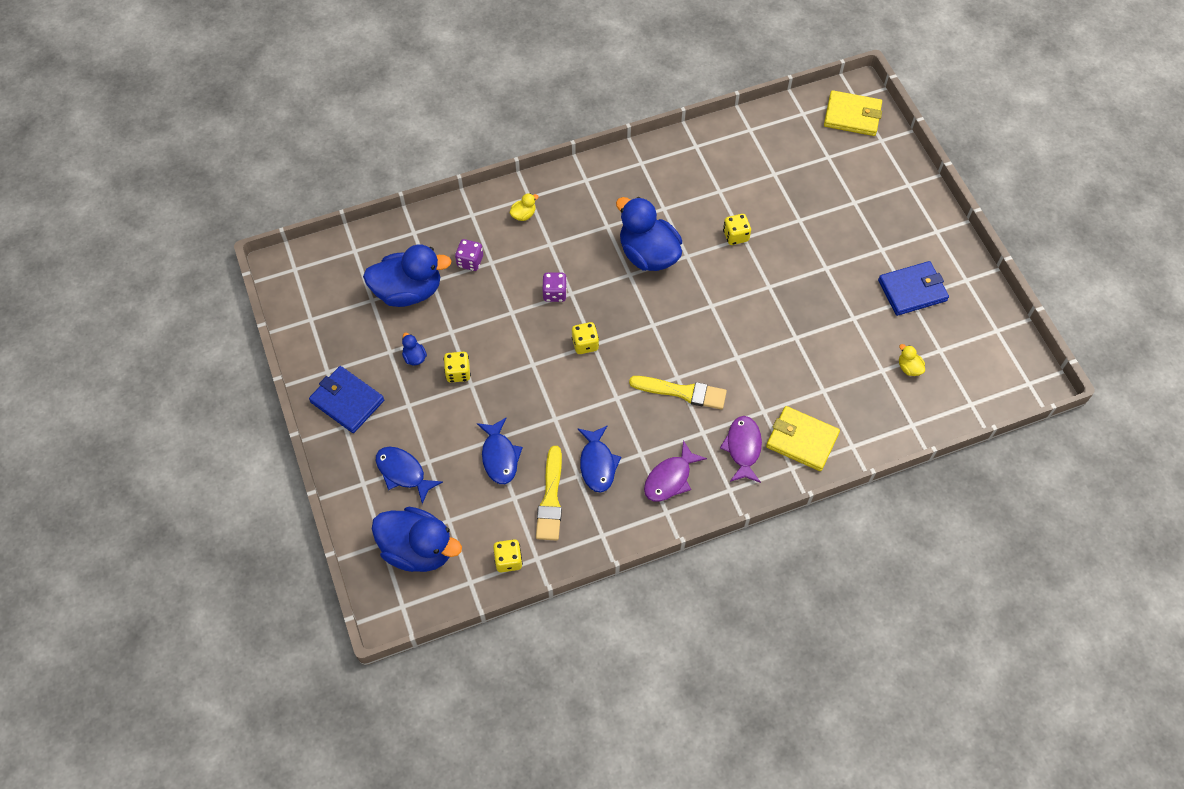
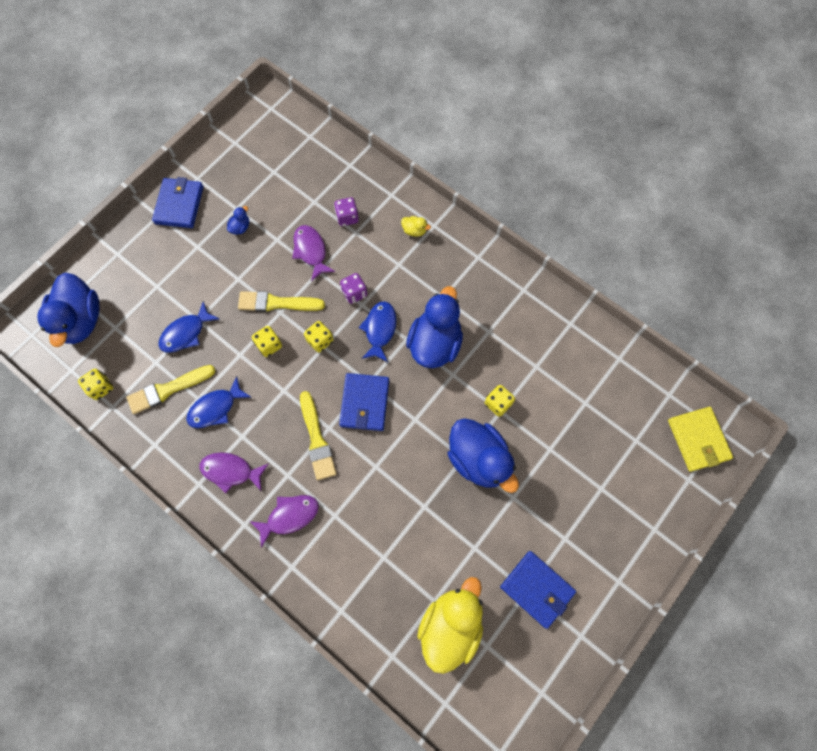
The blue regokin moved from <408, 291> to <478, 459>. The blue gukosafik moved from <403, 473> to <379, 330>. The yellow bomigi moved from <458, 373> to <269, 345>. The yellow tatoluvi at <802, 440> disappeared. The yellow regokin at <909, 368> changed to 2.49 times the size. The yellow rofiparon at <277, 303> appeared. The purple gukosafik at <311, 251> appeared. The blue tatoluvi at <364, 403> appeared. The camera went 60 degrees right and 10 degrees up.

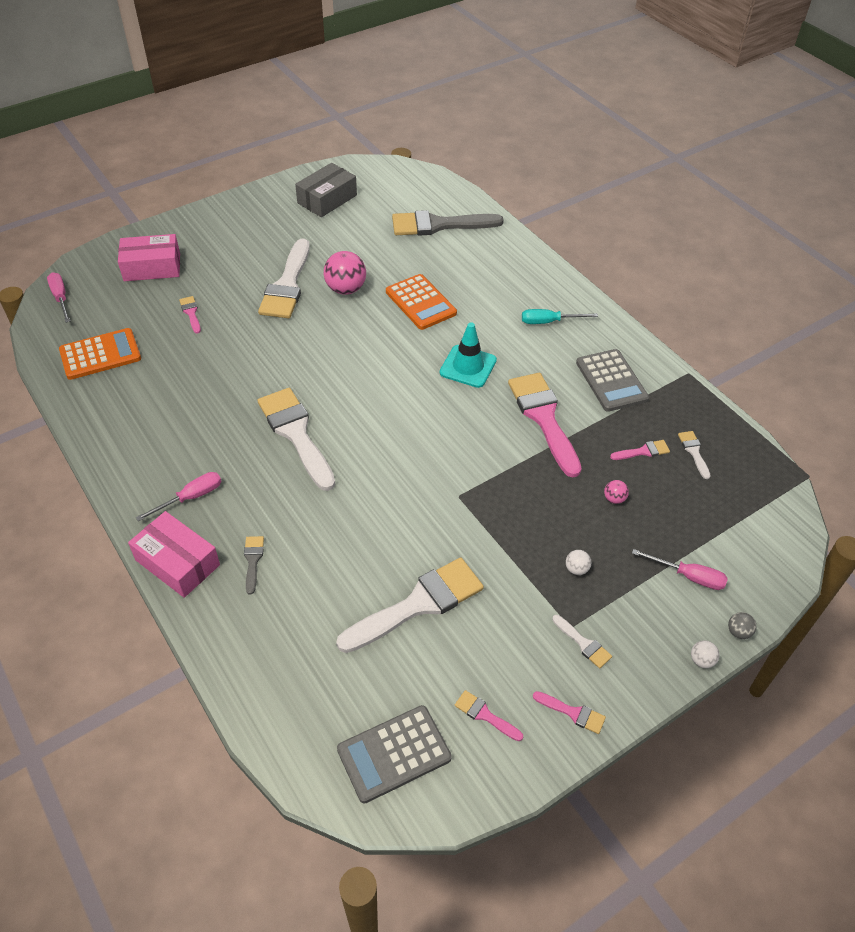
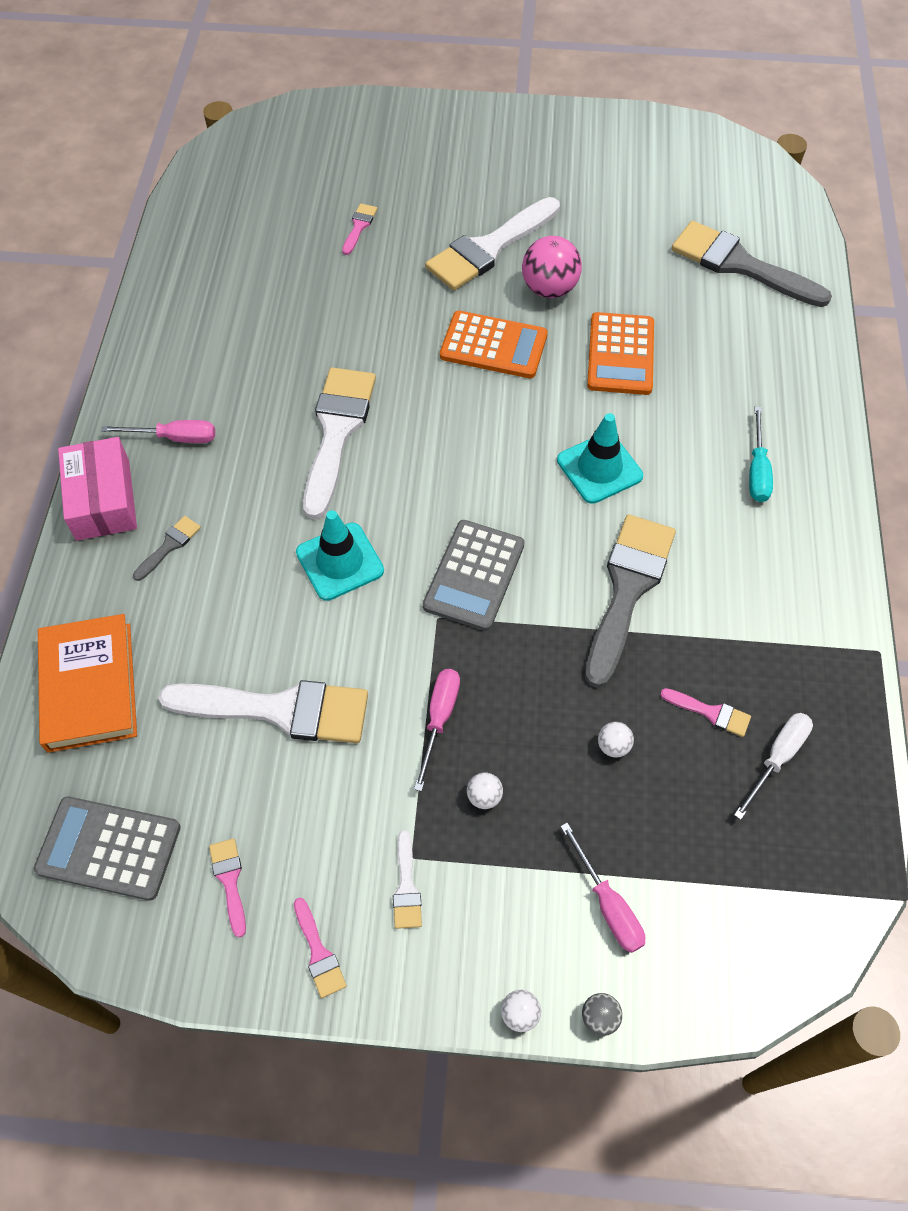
The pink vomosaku moved from <61, 298> to <439, 719>. The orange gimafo moved from <100, 354> to <493, 345>. The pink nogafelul at <152, 267> disappeared. The grey nogafelul at <327, 199> disappeared. The pink rofiparon at <544, 418> became the grey rofiparon at <627, 590>. The turquoise vomosaku at <549, 322> turned 120 degrees counterclockwise. The grey gimafo moved from <611, 381> to <474, 575>. The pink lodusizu at <614, 499> became the white lodusizu at <613, 746>. The white rofiparon at <694, 452> was replaced by the white vomosaku at <777, 758>. The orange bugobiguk at <89, 686> appeared. The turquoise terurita at <340, 562> appeared. The camera went 40 degrees right and 10 degrees up.

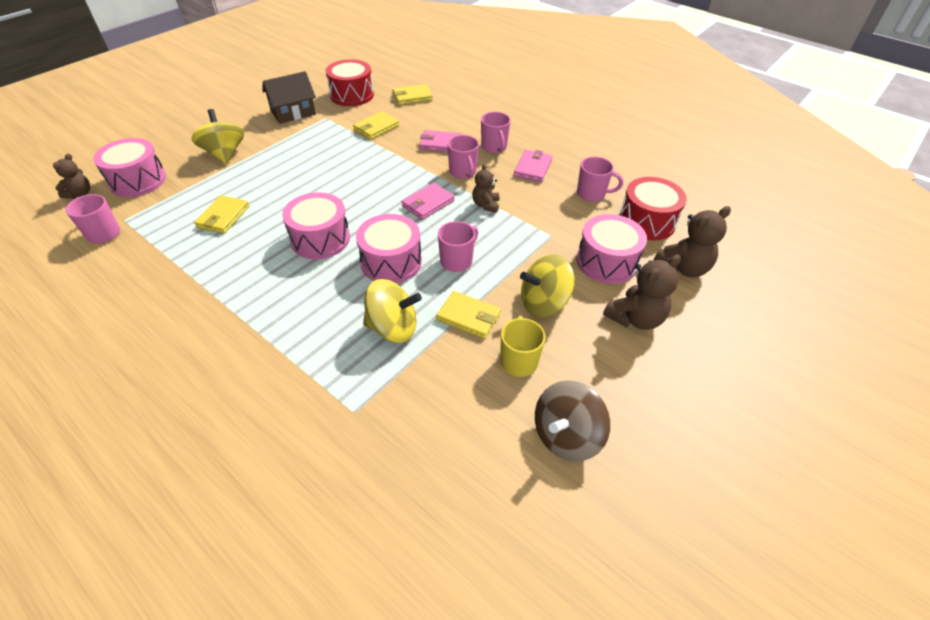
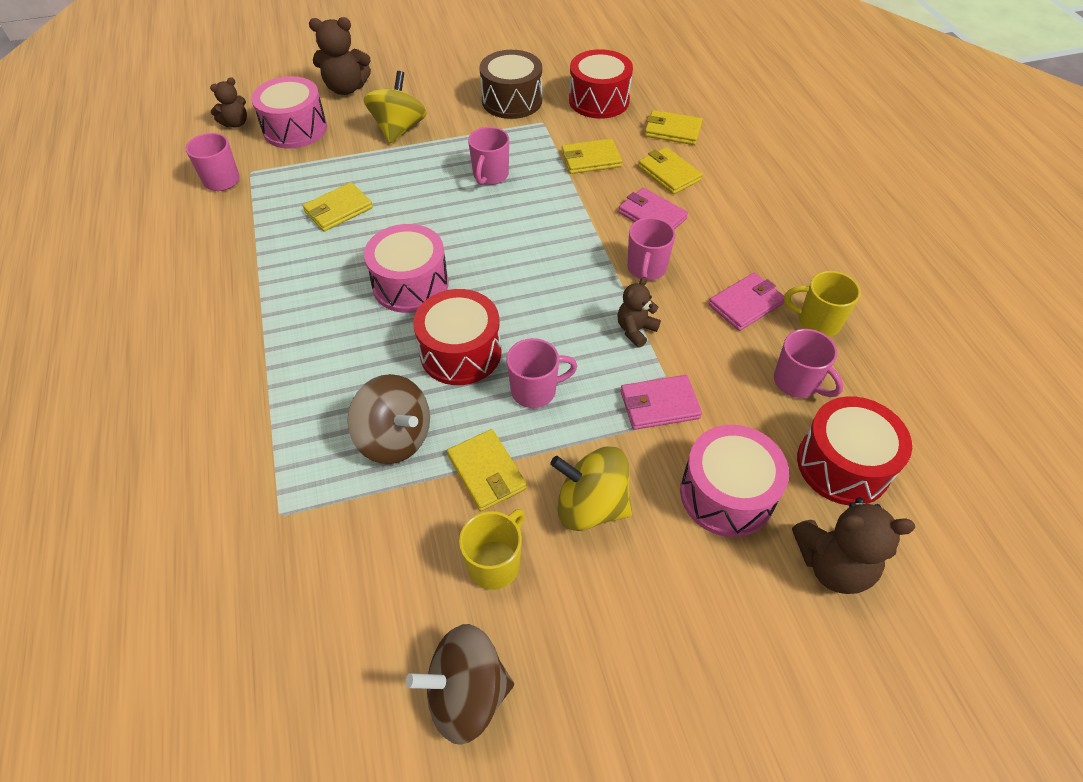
The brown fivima at <293, 112> was replaced by the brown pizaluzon at <512, 101>. The pink pizaluzon at <391, 262> became the red pizaluzon at <460, 352>. The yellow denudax at <393, 328> became the brown denudax at <395, 438>. The pink tatoluvi moved from <428, 203> to <659, 405>. The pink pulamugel moved from <494, 147> to <490, 175>. The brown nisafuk moved from <635, 318> to <346, 88>. The yellow tatoluvi at <669, 173> appeared. The yellow pulamugel at <817, 322> appeared. The camera went 35 degrees right and 5 degrees up.

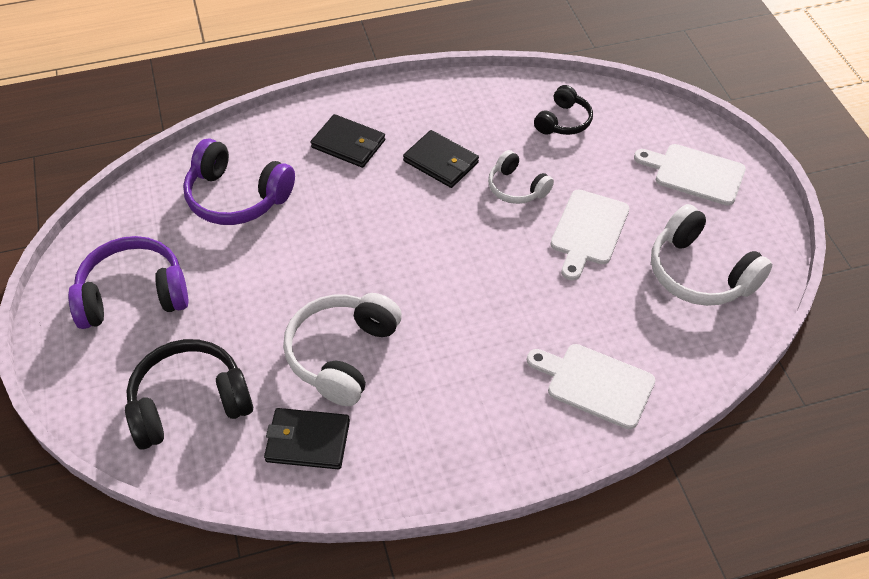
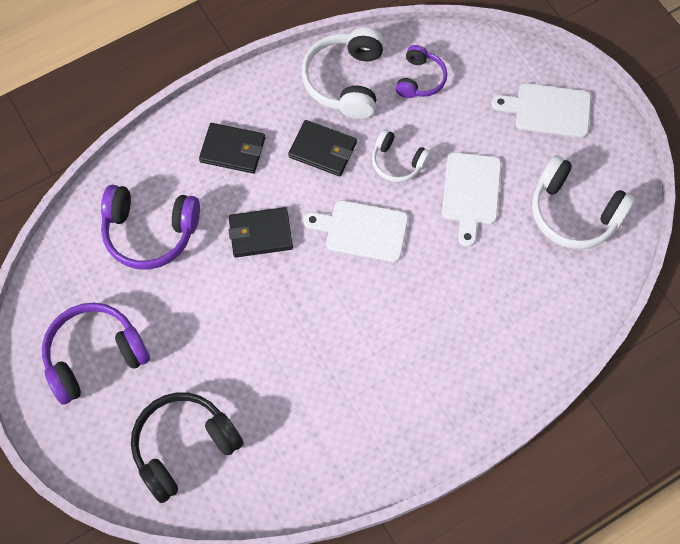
The black tatoluvi moved from <307, 441> to <260, 234>. The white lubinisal moved from <342, 354> to <345, 81>. The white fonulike moved from <595, 384> to <362, 230>. The black lubinisal at <563, 121> became the purple lubinisal at <420, 79>. The camera went 15 degrees left and 15 degrees up.

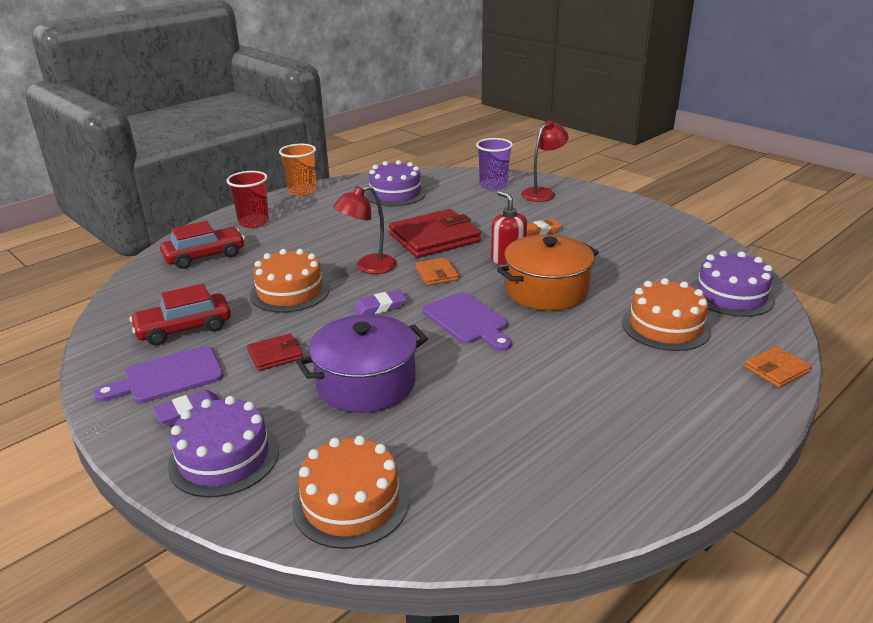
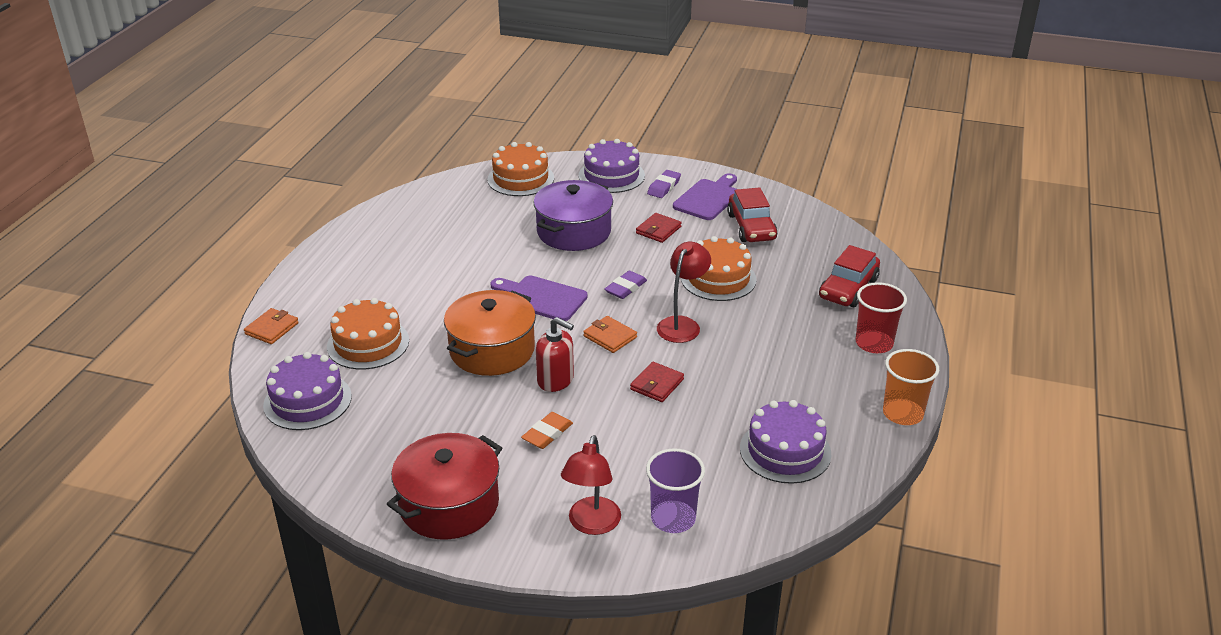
The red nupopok at <184, 328> turned 135 degrees clockwise. The red tatoluvi at <434, 238> changed to 0.50 times the size. The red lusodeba at <449, 504> appeared. The camera went 150 degrees right and 5 degrees up.

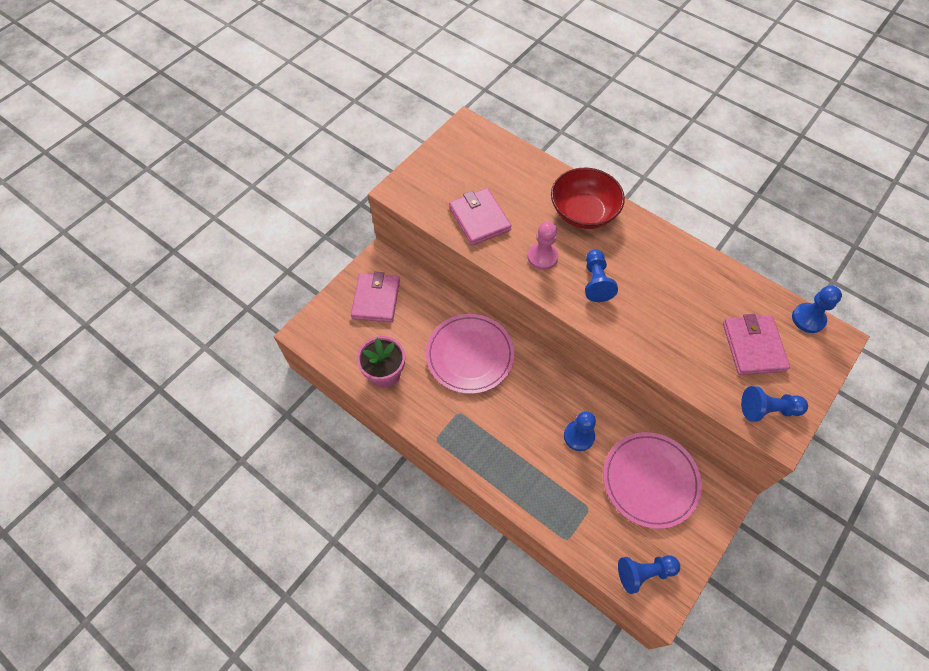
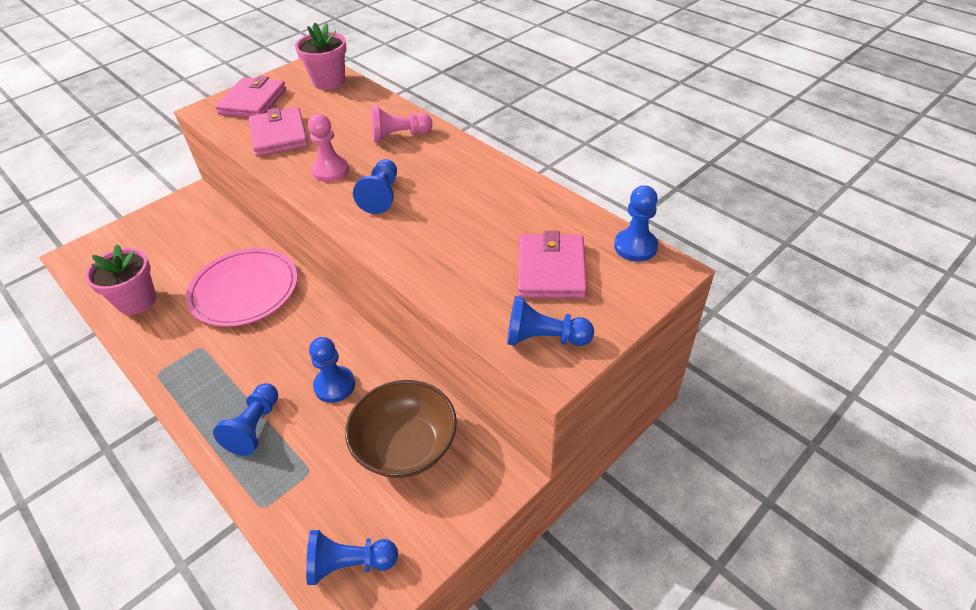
The pink tatoluvi moved from <376, 299> to <253, 102>. The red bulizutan at <583, 212> was replaced by the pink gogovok at <399, 136>. The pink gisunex at <650, 480> was replaced by the brown bulizutan at <406, 446>. The blue gogovok at <255, 427> appeared. The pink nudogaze at <329, 81> appeared. The camera went 10 degrees right and 15 degrees down.

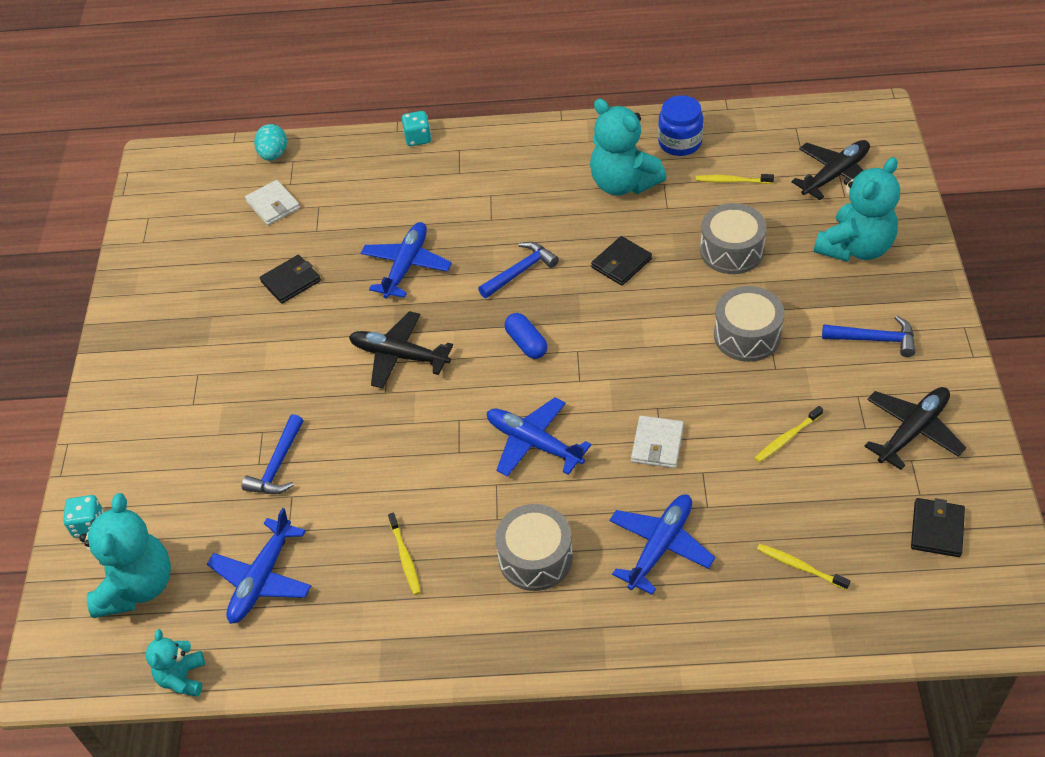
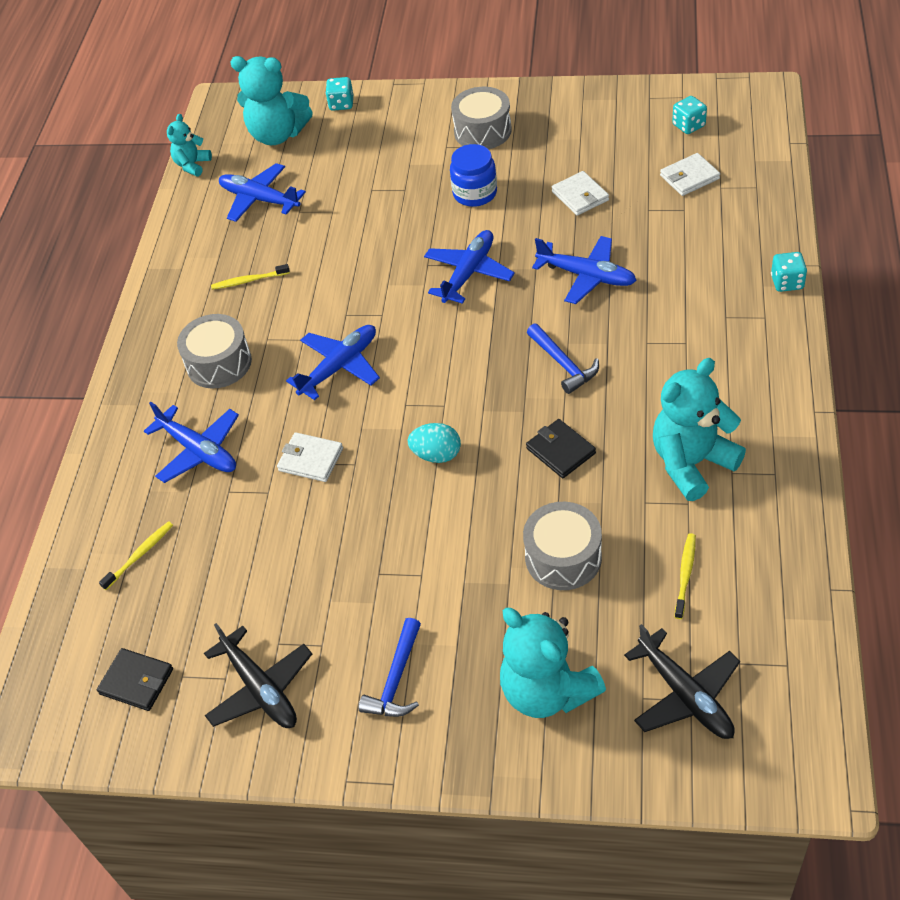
The turquoise nisafuk at <182, 678> turned 75 degrees counterclockwise. The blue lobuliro at <278, 465> disappeared. The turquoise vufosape moved from <273, 155> to <436, 455>. The black tatoluvi at <291, 281> became the white tatoluvi at <580, 196>. The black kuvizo at <399, 356> became the blue kuvizo at <468, 273>. The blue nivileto at <526, 343> disappeared. The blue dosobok moved from <680, 143> to <475, 193>. The grey pizaluzon moved from <747, 335> to <482, 131>. The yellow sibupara at <786, 438> disappeared. The turquoise bomigi at <688, 125> appeared. The camera went 100 degrees right and 0 degrees up.

